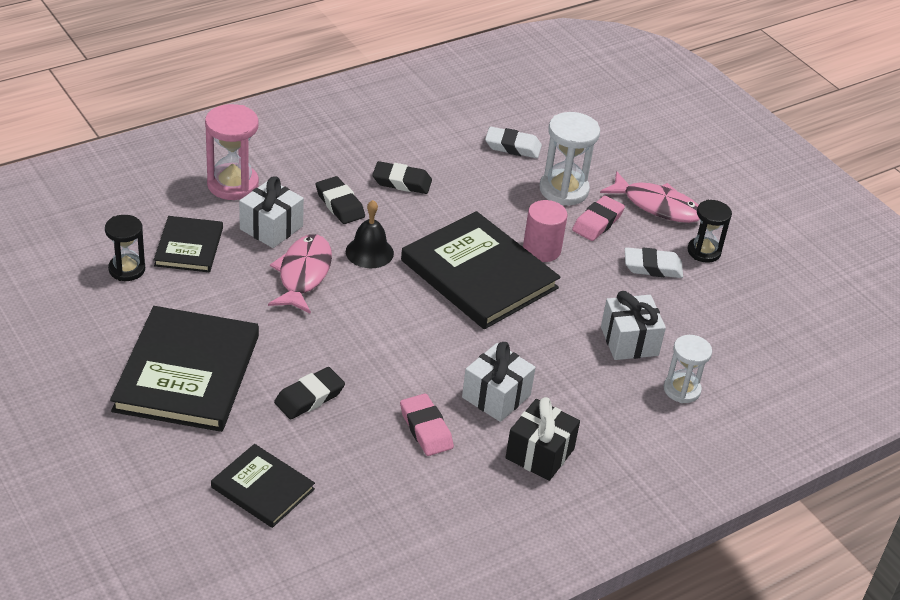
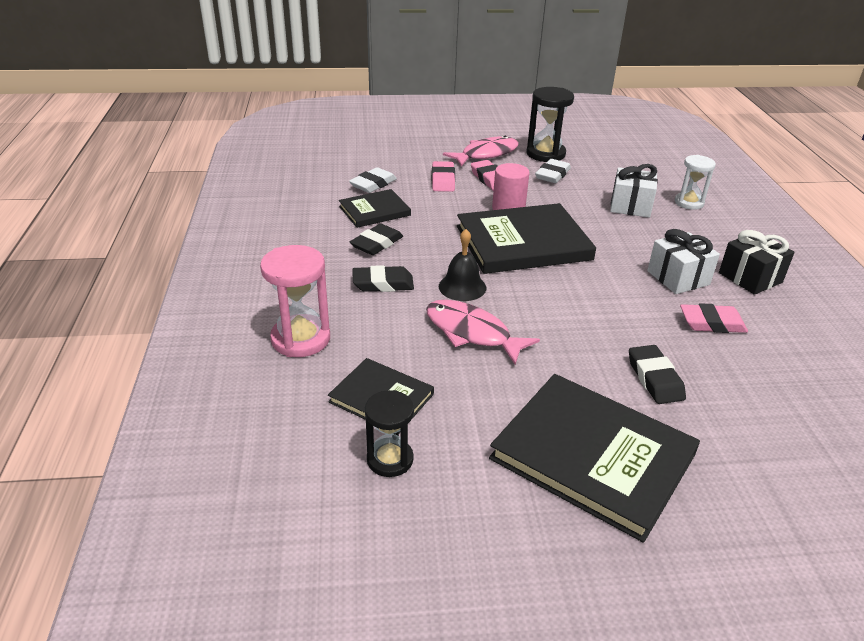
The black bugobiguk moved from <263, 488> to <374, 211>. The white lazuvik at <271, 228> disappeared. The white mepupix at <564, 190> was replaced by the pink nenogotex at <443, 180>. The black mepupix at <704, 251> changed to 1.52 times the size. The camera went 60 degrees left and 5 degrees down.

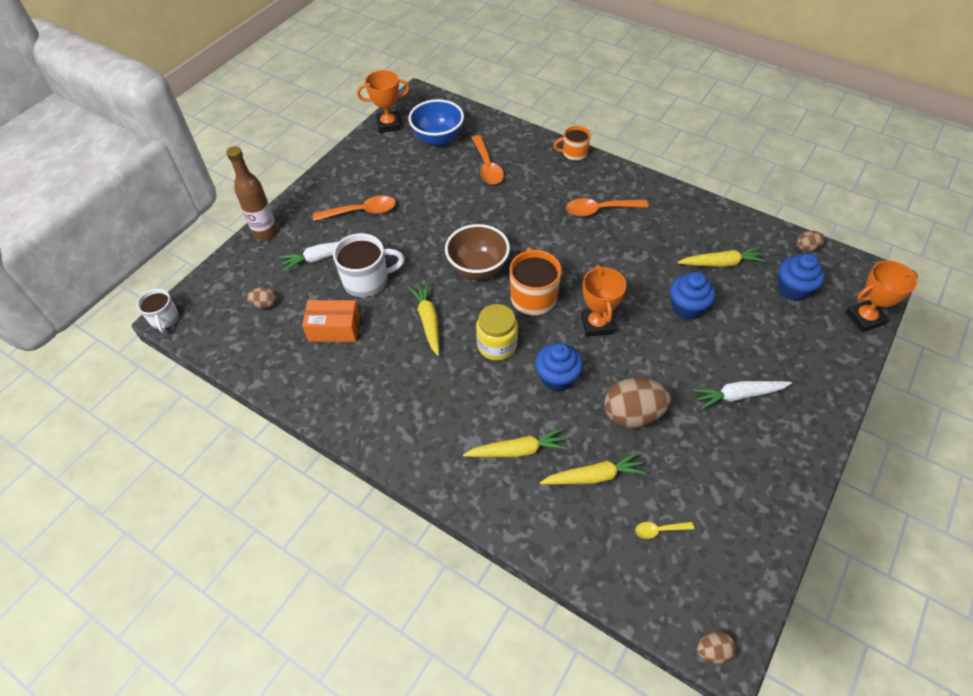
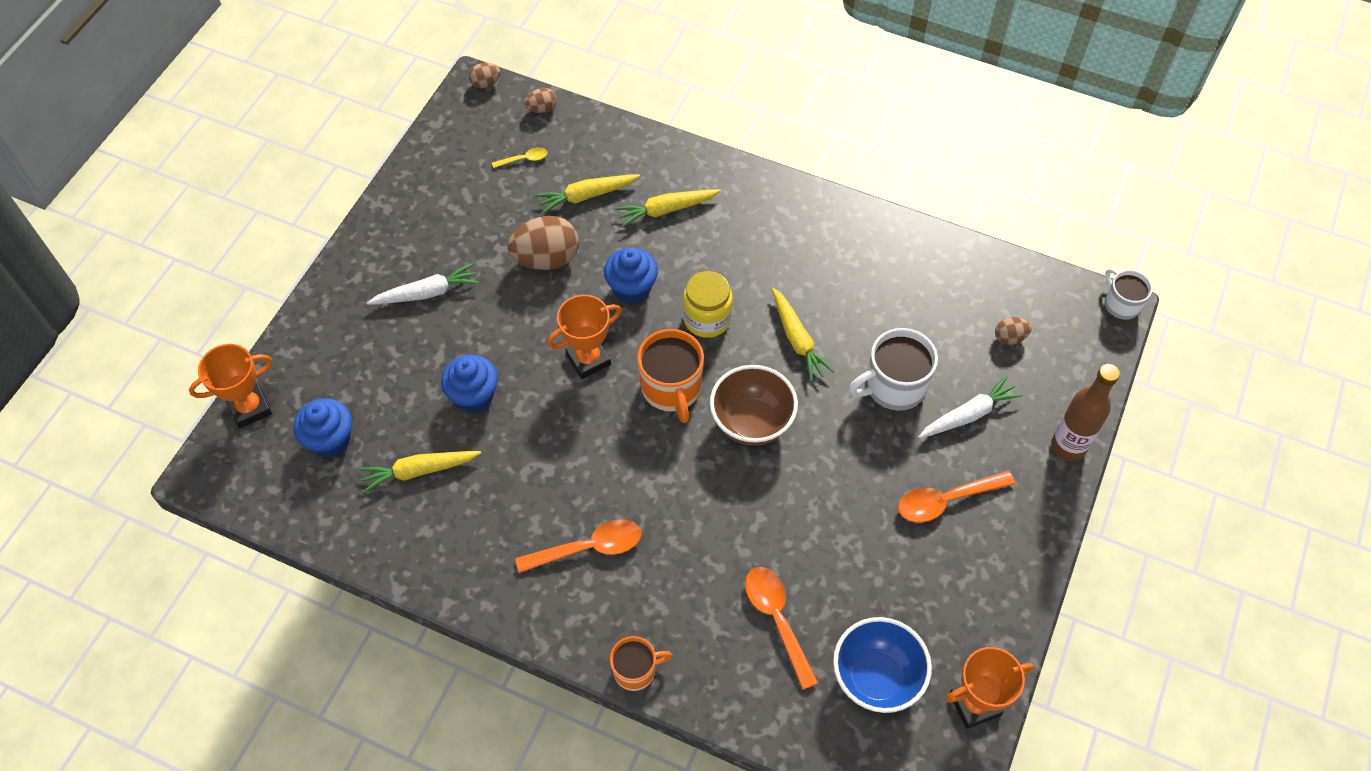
The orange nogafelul at <334, 329> disappeared. The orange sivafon at <596, 324> turned 75 degrees clockwise. The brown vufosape moved from <806, 248> to <542, 109>. The camera went 170 degrees right and 5 degrees up.

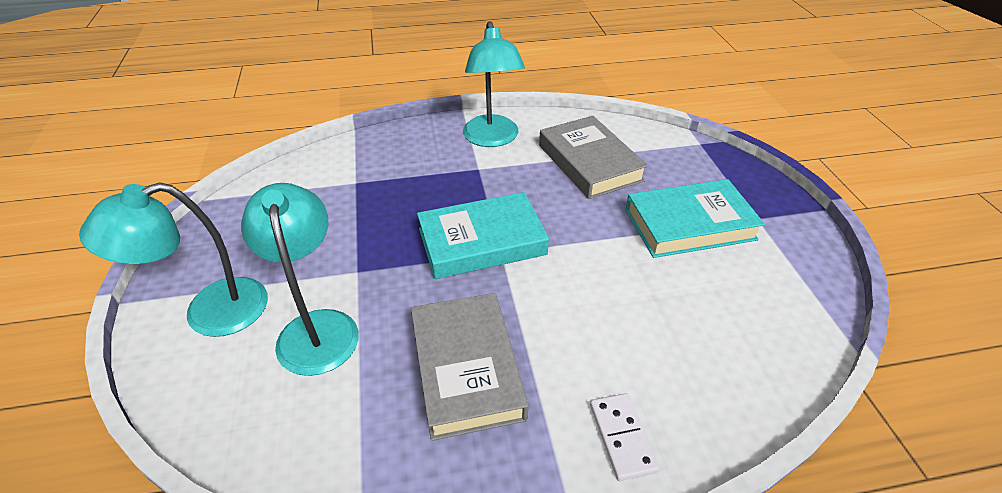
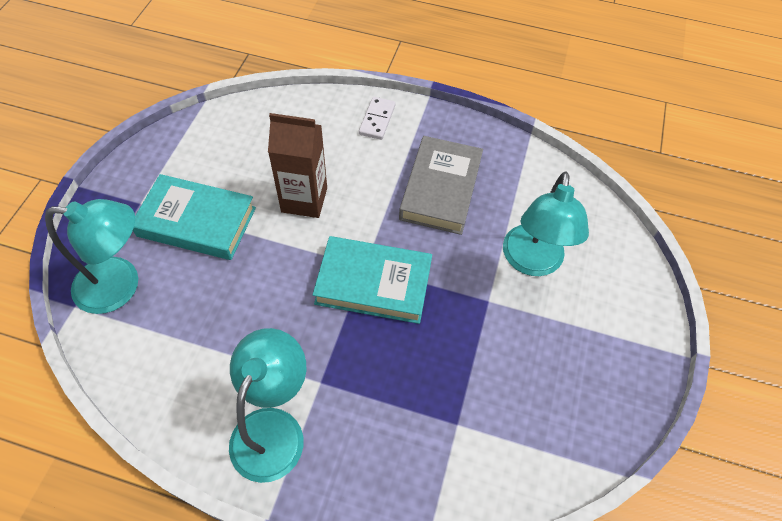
The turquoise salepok moved from <209, 312> to <120, 286>. The grey bugobiguk at <589, 163> disappeared. The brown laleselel at <304, 200> appeared. The camera went 155 degrees left and 15 degrees up.

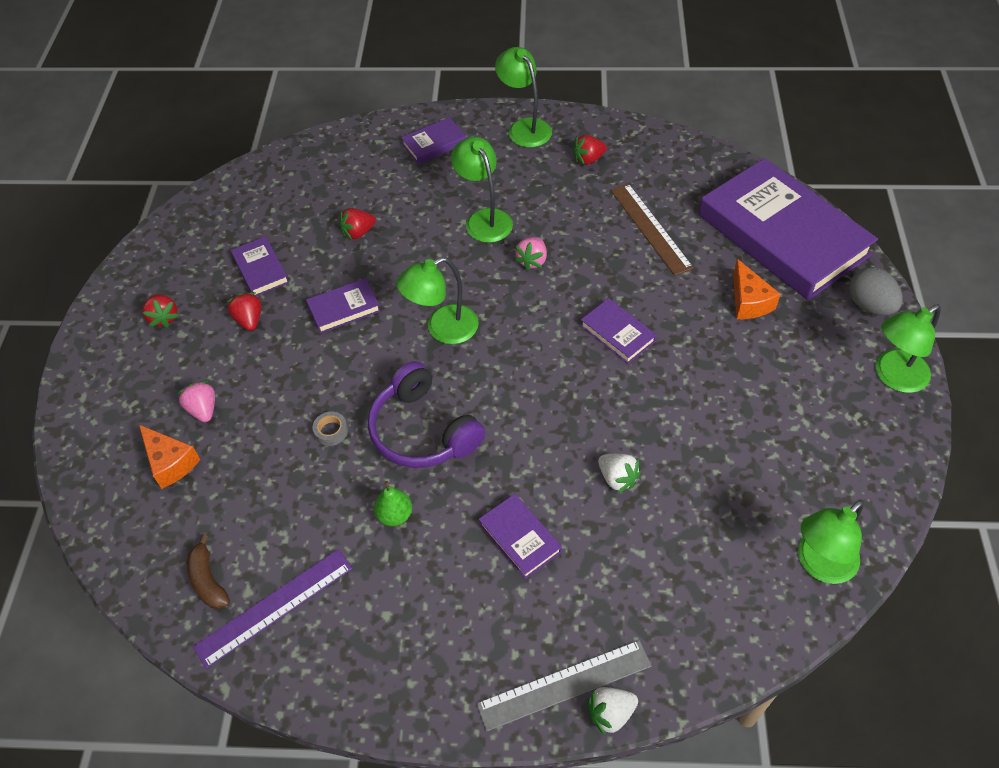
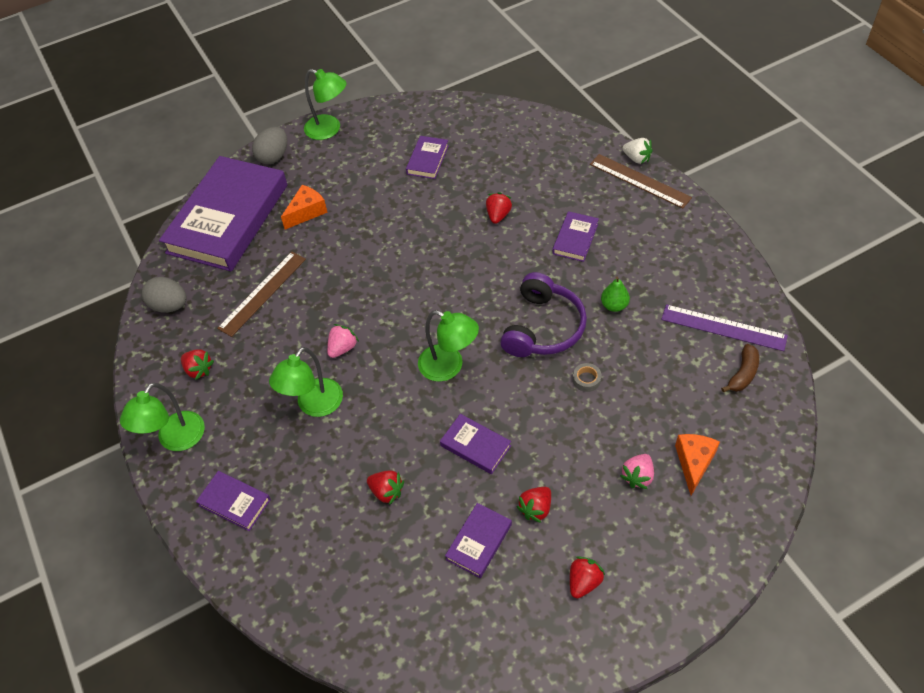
The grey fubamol at <564, 684> became the brown fubamol at <639, 181>. The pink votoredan at <532, 261> turned 45 degrees counterclockwise. The purple bugobiguk moved from <617, 333> to <427, 160>. The white votoredan at <617, 478> became the red votoredan at <498, 215>. The green salepok at <819, 565> disappeared. The grey vufosape at <169, 306> appeared. The camera went 120 degrees left and 0 degrees up.

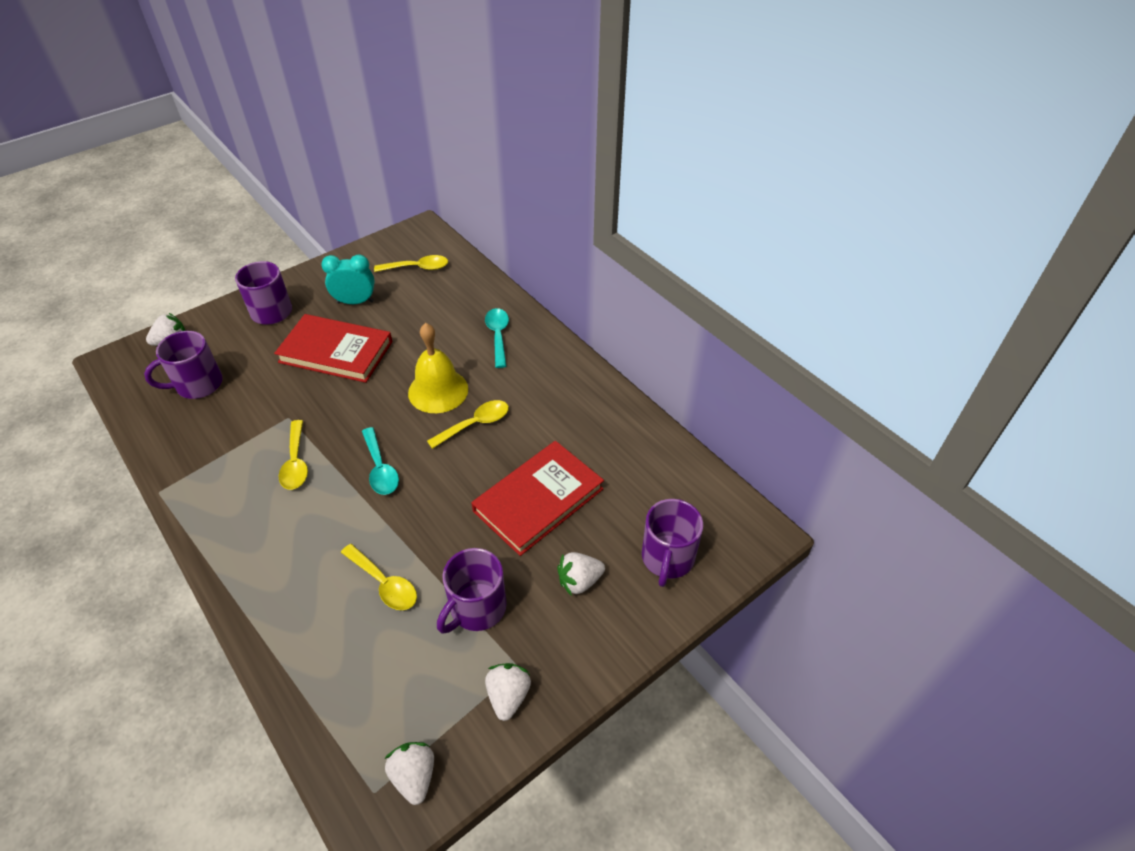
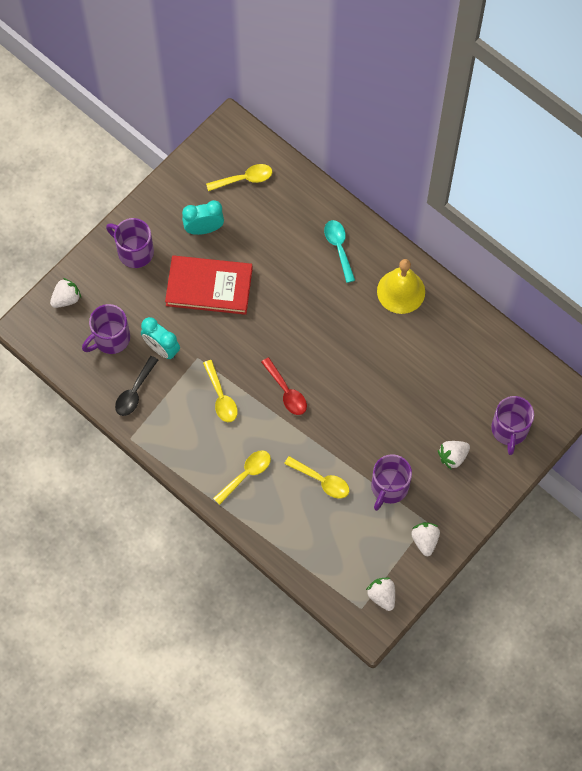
The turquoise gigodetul at <380, 469> became the red gigodetul at <286, 392>. The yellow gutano moved from <438, 390> to <401, 291>. The yellow gigodetul moved from <475, 424> to <246, 474>. The red bugobiguk at <538, 500> disappeared. The black gigodetul at <135, 392> appeared. The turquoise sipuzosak at <162, 349> appeared. The camera went 10 degrees left and 20 degrees up.

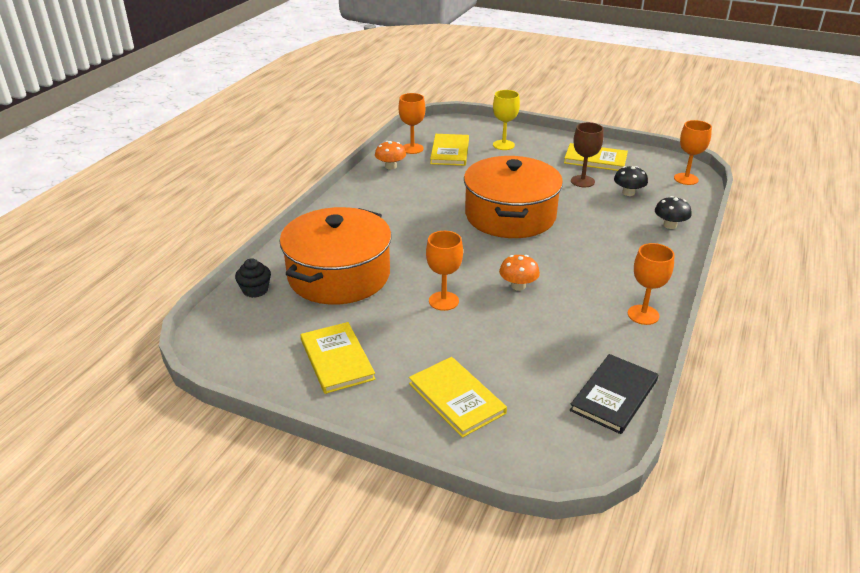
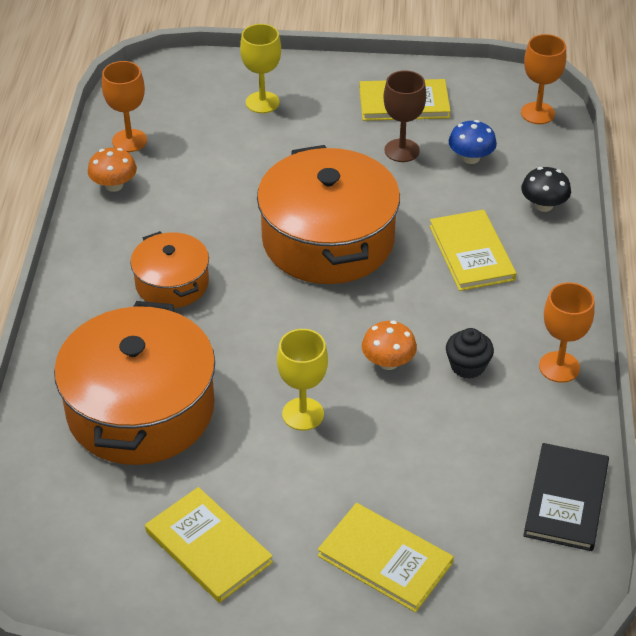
The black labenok moved from <255, 290> to <467, 366>. The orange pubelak at <443, 301> became the yellow pubelak at <303, 414>. The yellow bugobiguk moved from <450, 152> to <471, 253>. The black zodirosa at <628, 193> became the blue zodirosa at <471, 158>. The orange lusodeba at <172, 283> appeared. The camera went 20 degrees left and 10 degrees up.

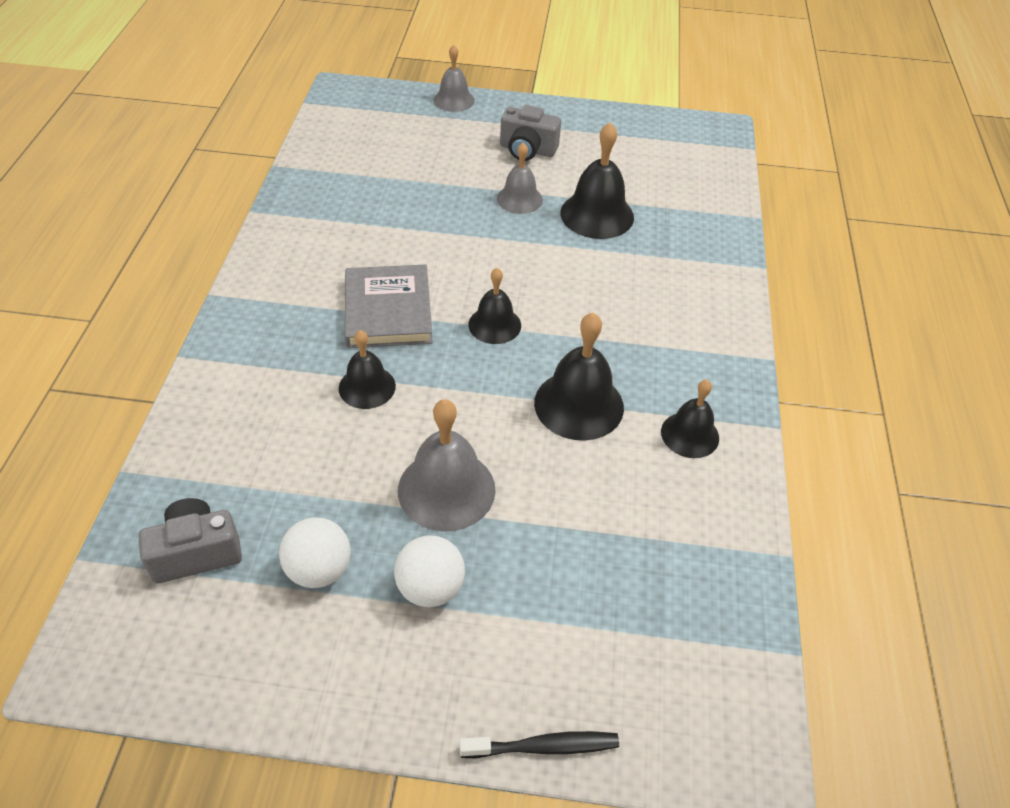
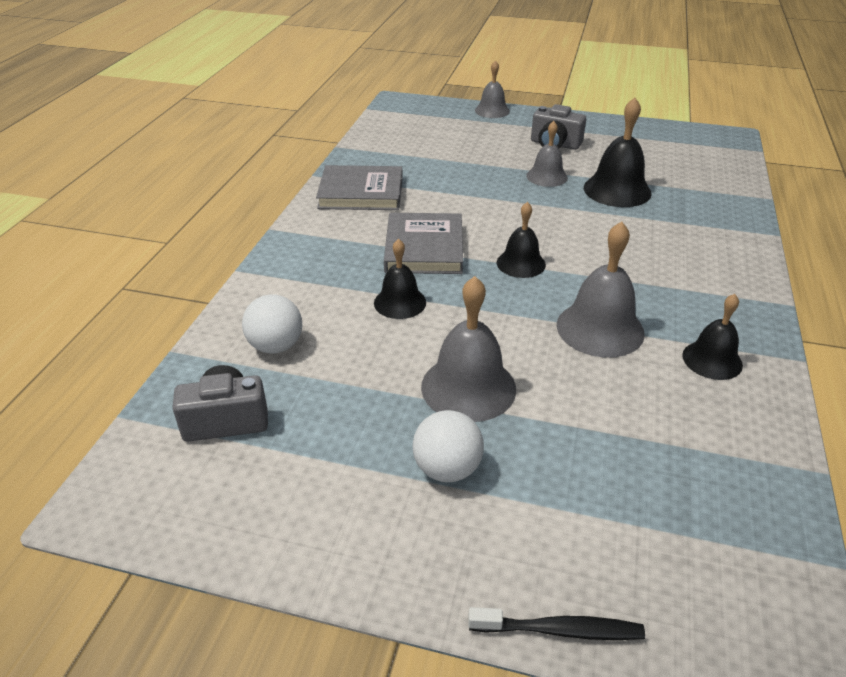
The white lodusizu moved from <319, 570> to <276, 346>. The black gutano at <579, 404> became the grey gutano at <600, 328>. The grey bugobiguk at <361, 193> appeared. The camera went 10 degrees right and 10 degrees down.

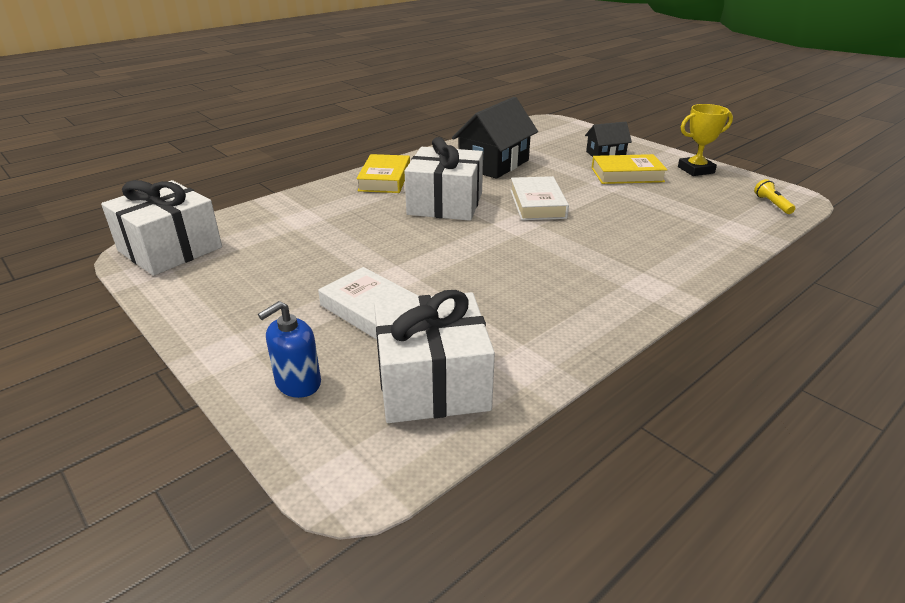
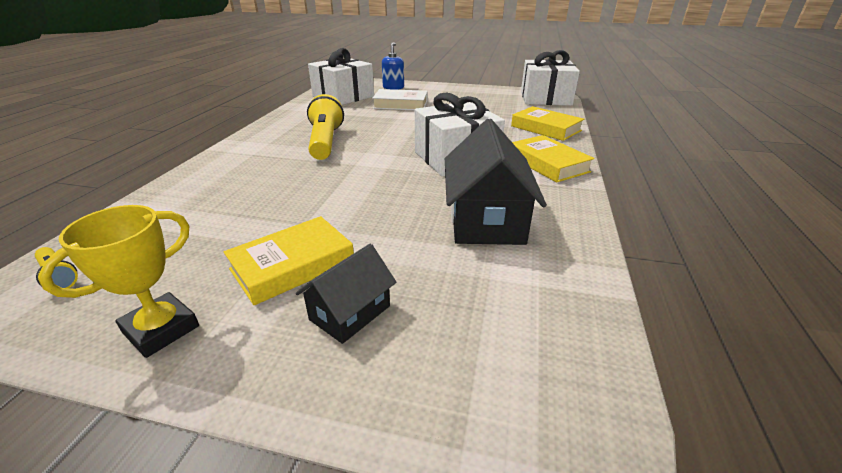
The white bugobiguk at <537, 204> disappeared. The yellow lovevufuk at <325, 142> appeared. The yellow bugobiguk at <545, 128> appeared. The camera went 145 degrees right and 0 degrees up.

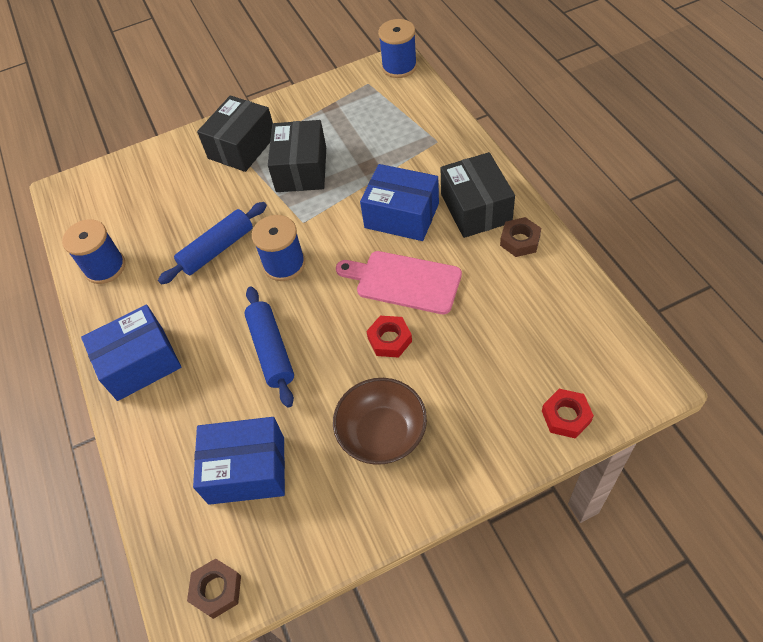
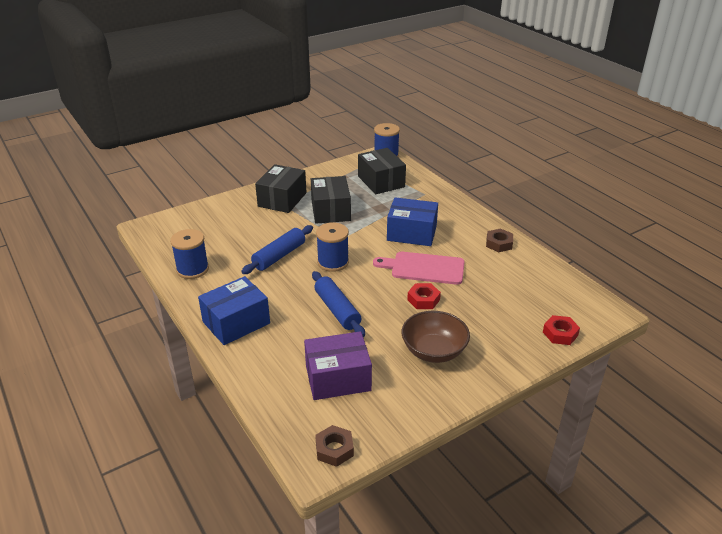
The blue nogafelul at <247, 469> became the purple nogafelul at <338, 378>. The black nogafelul moved from <476, 208> to <381, 181>. The camera went 15 degrees left and 20 degrees down.

